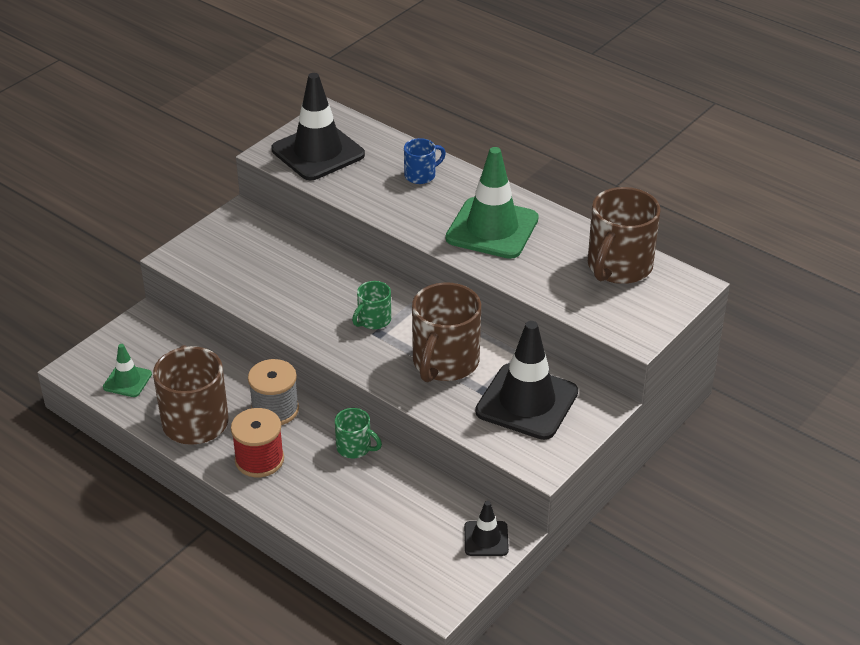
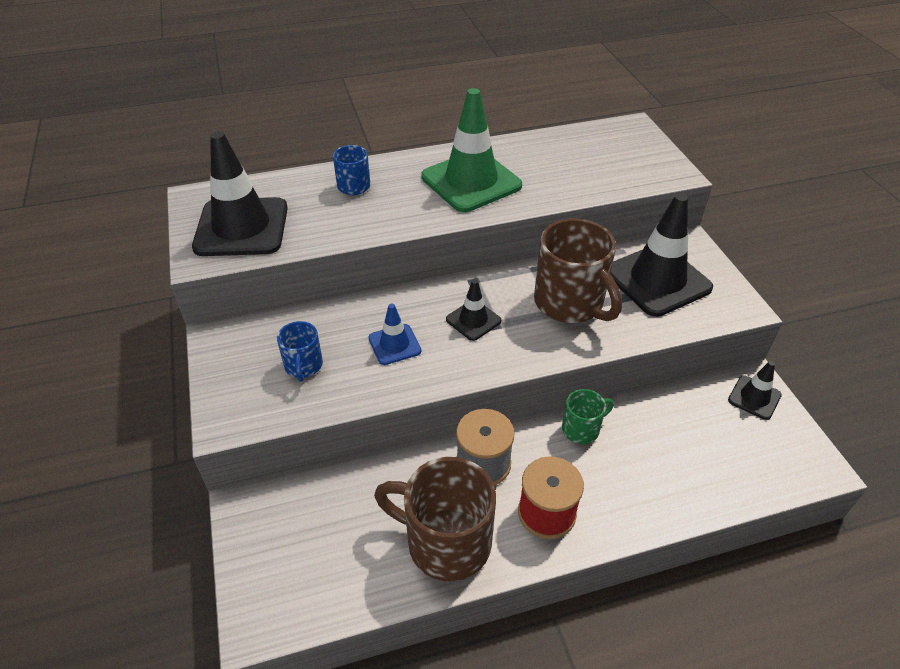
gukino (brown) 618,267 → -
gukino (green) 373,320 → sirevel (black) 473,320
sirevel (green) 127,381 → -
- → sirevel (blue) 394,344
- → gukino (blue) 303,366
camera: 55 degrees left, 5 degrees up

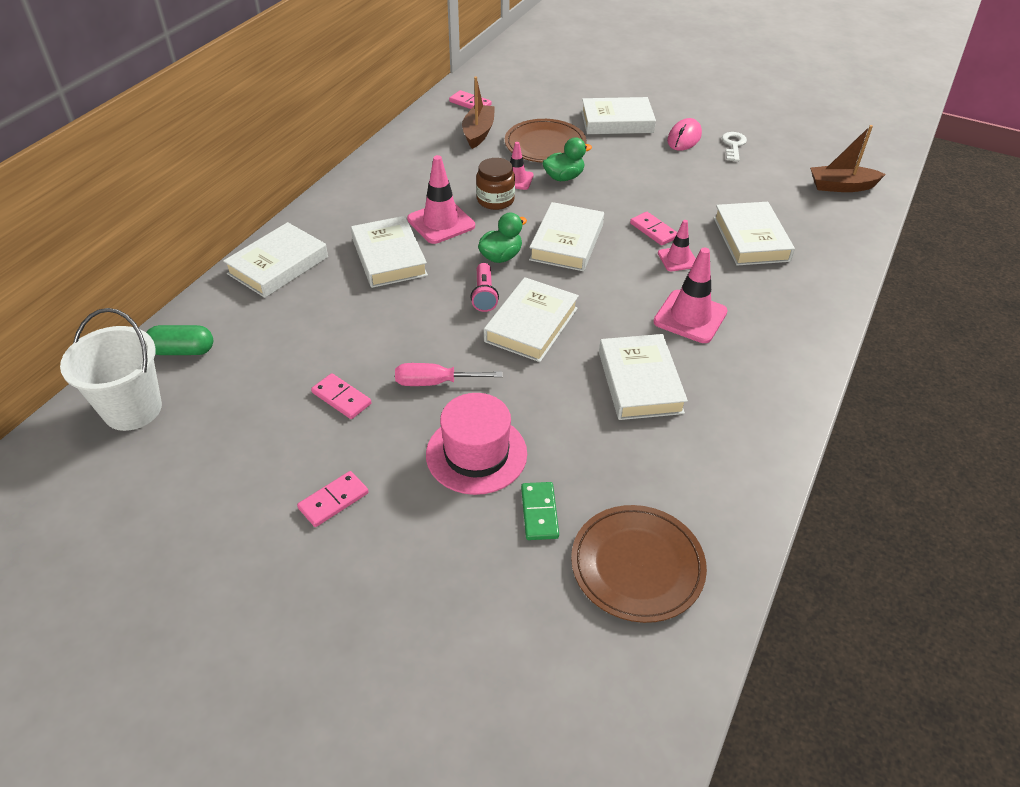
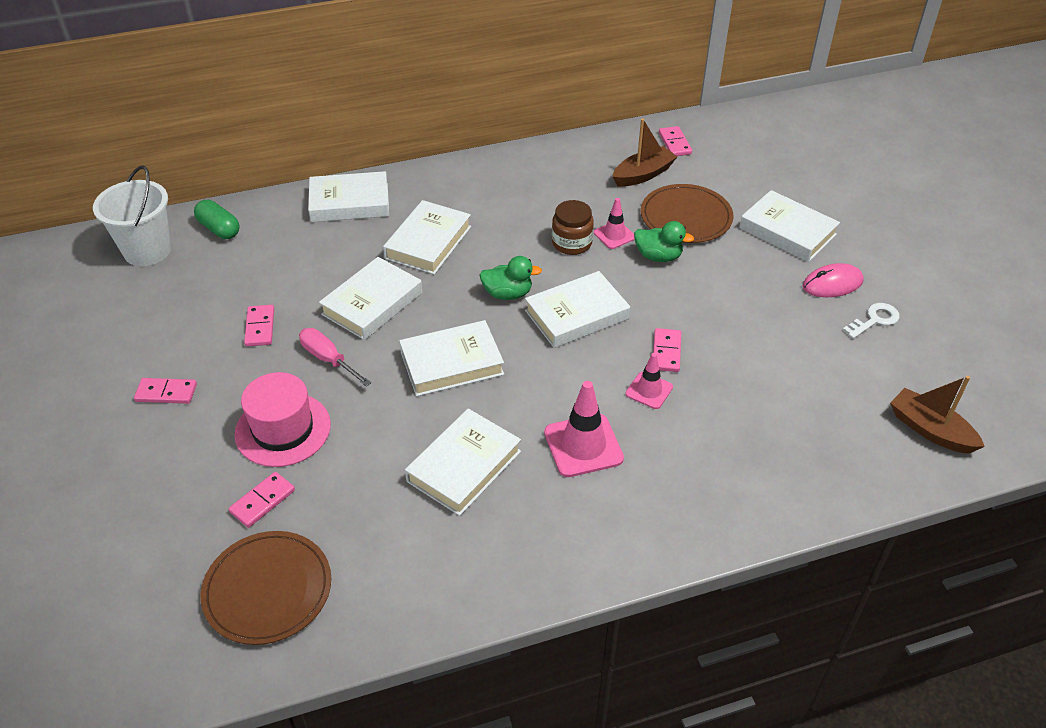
sirevel (pink) 441,222 → -
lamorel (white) 751,239 → lamorel (white) 372,303, moved
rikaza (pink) 484,295 → -
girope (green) 539,512 → girope (pink) 262,501
camera: 45 degrees right, 0 degrees up

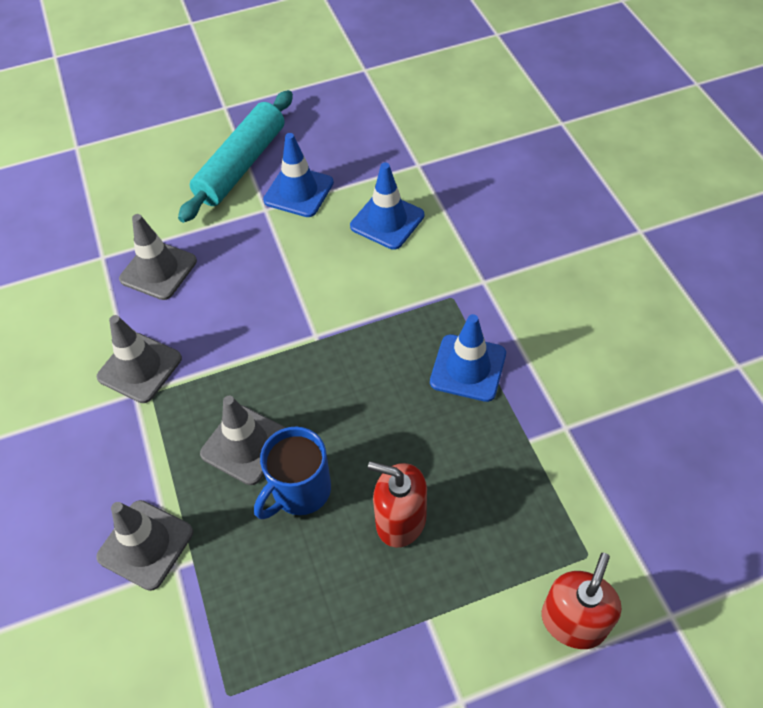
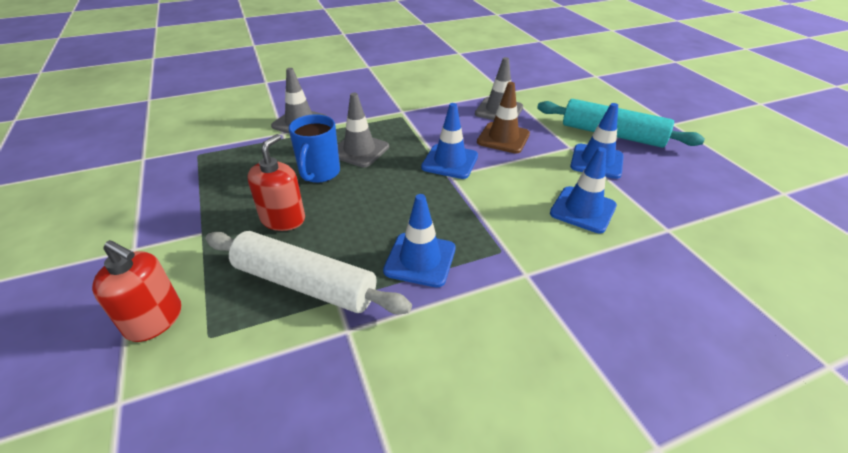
sirevel (grey) 140,368 → -
gukino (blue) 300,491 → gukino (blue) 319,173, 120 degrees counterclockwise
- → sirevel (brown) 503,138
- → sirevel (blue) 450,161
- → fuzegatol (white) 305,284
camera: 85 degrees right, 15 degrees down

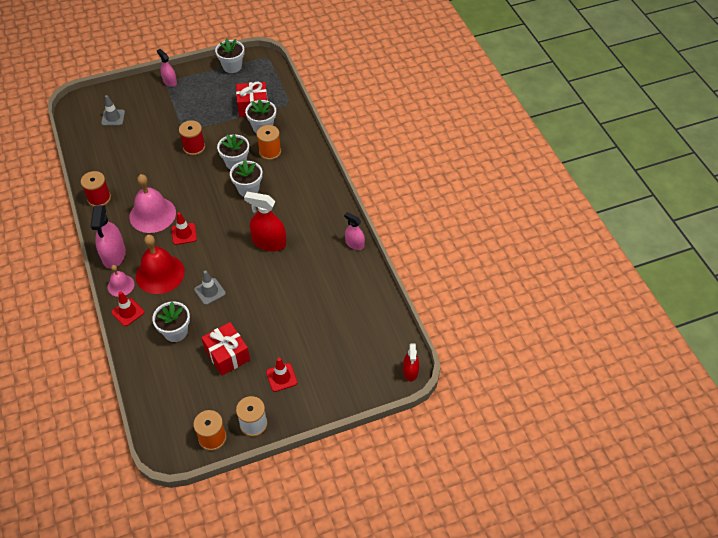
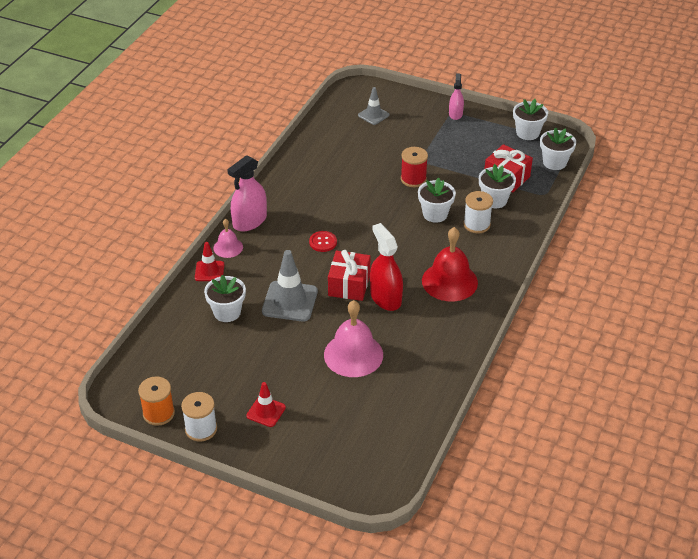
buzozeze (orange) 270,152 → buzozeze (white) 476,224
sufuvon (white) 248,189 → sufuvon (white) 554,162, moved
buzozeze (red) 99,198 → -
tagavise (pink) 152,214 → tagavise (pink) 353,354, moved
sirevel (red) 184,234 → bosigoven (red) 323,242
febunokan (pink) 354,244 → -
tagavise (red) 160,274 → tagavise (red) 449,281, moved
sirevel (grey) 210,291 → sirevel (grey) 290,301, x1.71
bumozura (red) 227,355 → bumozura (red) 349,285, moved
febunokan (red) 410,371 → -
camera: 45 degrees right, 10 degrees down

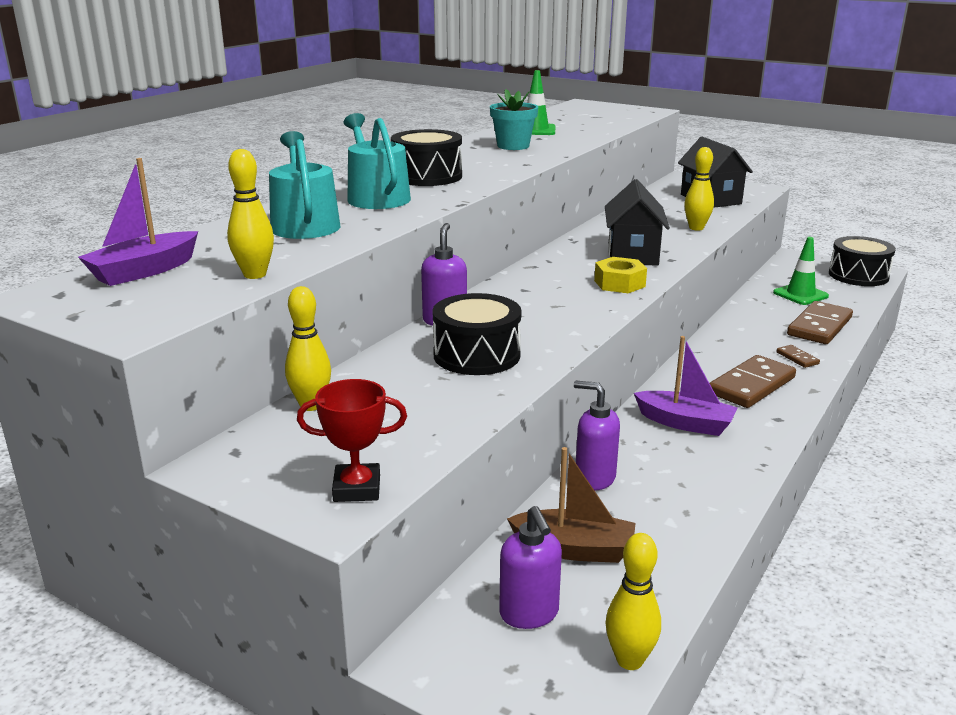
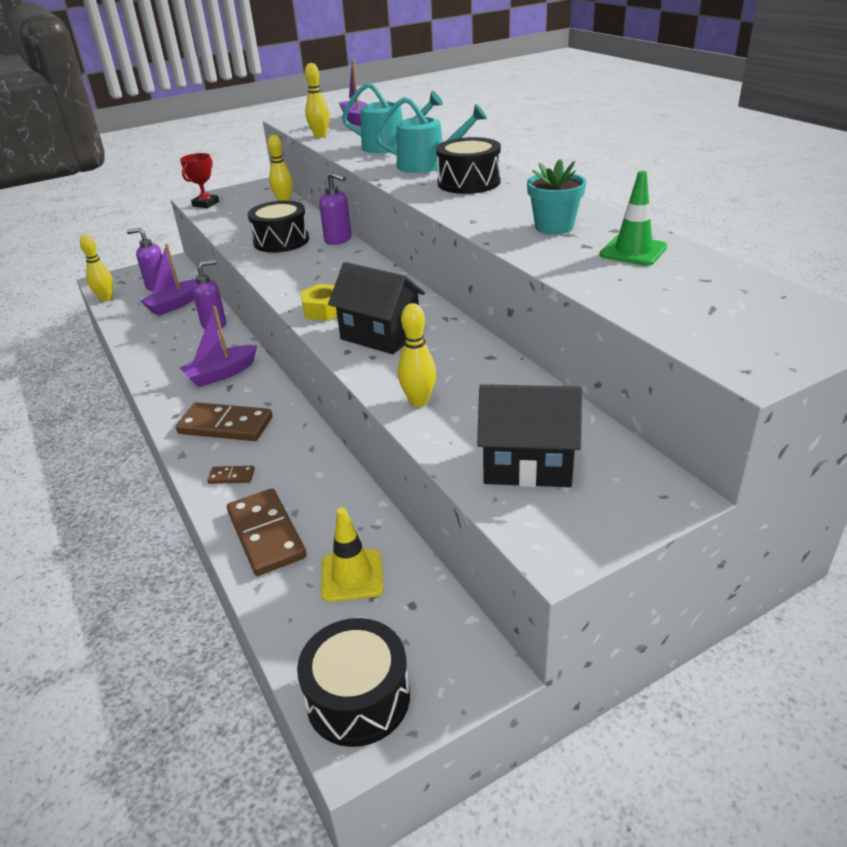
sirevel (green) 800,294 → sirevel (yellow) 352,575
girope (brown) 751,385 → girope (brown) 226,425, 60 degrees counterclockwise
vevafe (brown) 574,549 → vevafe (purple) 175,304
camera: 120 degrees right, 10 degrees up

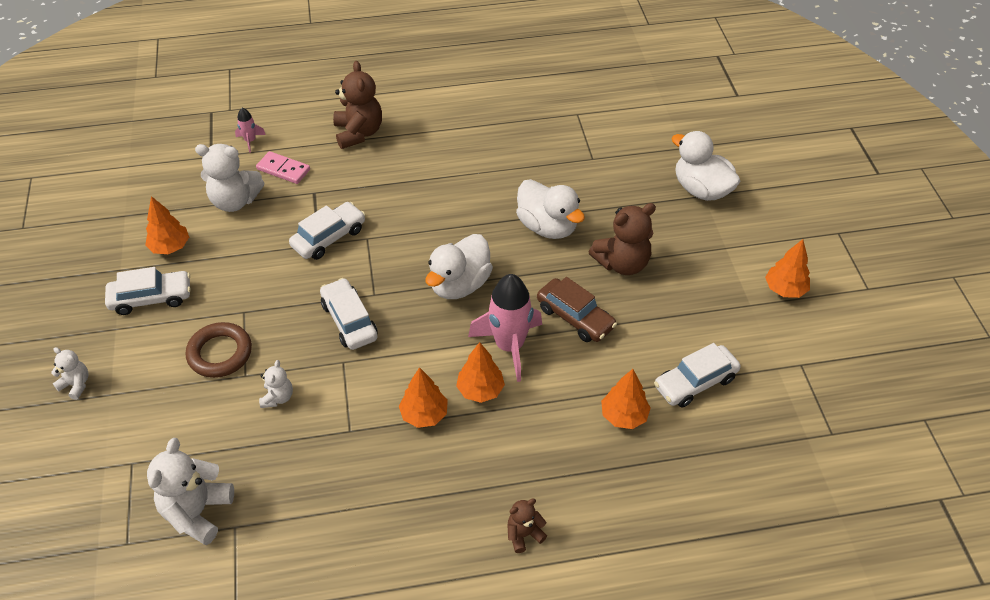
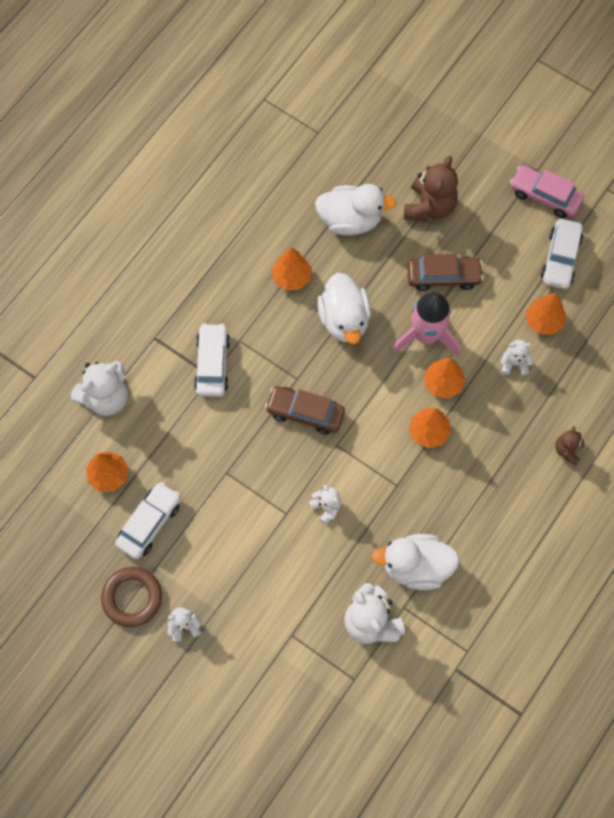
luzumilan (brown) 358,133 → -
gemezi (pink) 250,141 → -
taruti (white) 701,189 → taruti (white) 416,567, moved
girope (pink) 283,169 → -
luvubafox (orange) 785,289 → luvubafox (orange) 292,277, moved
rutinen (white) 349,321 → rutinen (brown) 305,413
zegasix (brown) 220,353 → zegasix (brown) 132,598, moved
- → rutinen (pink) 545,196
- → luzumilan (white) 514,363
camera: 45 degrees left, 20 degrees up

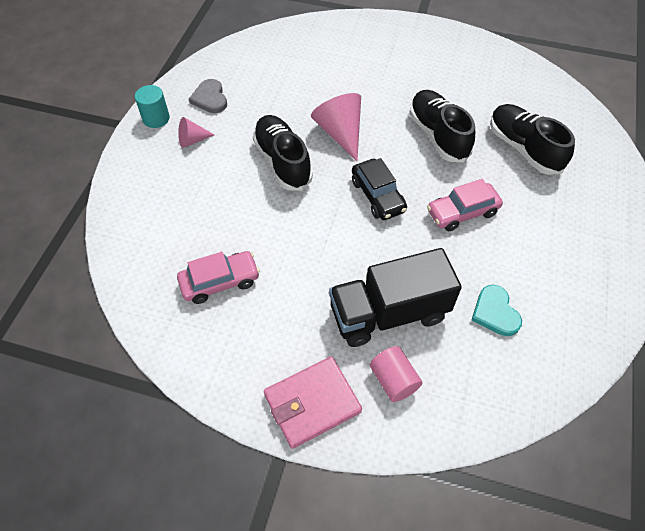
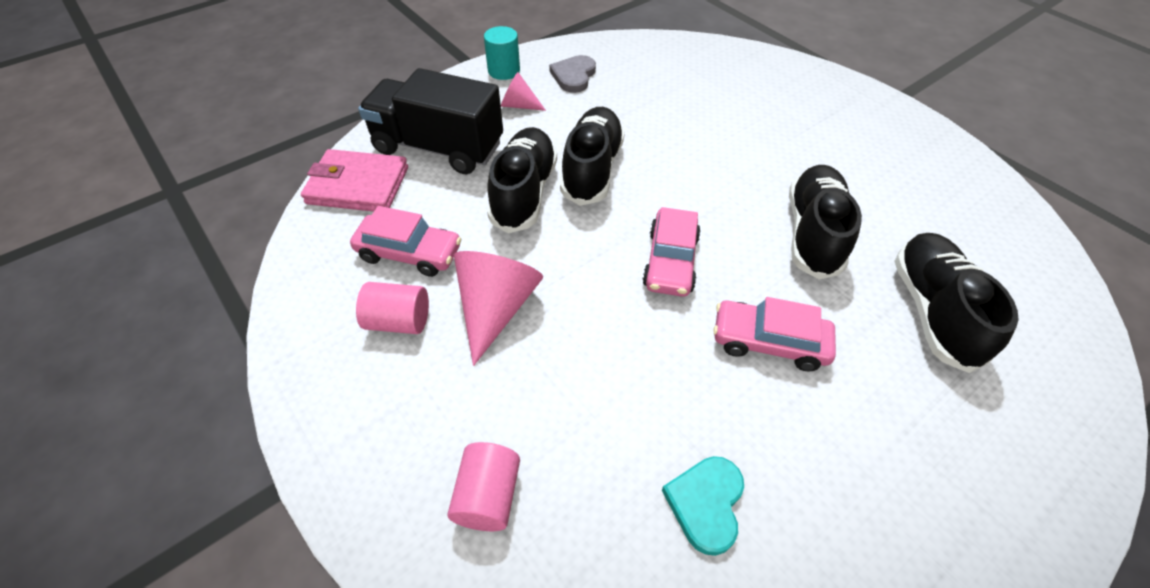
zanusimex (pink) 340,133 → zanusimex (pink) 496,308, moved
rutinen (black) 378,196 → rutinen (pink) 670,261
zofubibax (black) 389,313 → zofubibax (black) 438,148, moved
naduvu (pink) 312,403 → naduvu (pink) 358,185, moved
- → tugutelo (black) 524,193
- → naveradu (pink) 399,321
camera: 35 degrees right, 5 degrees down

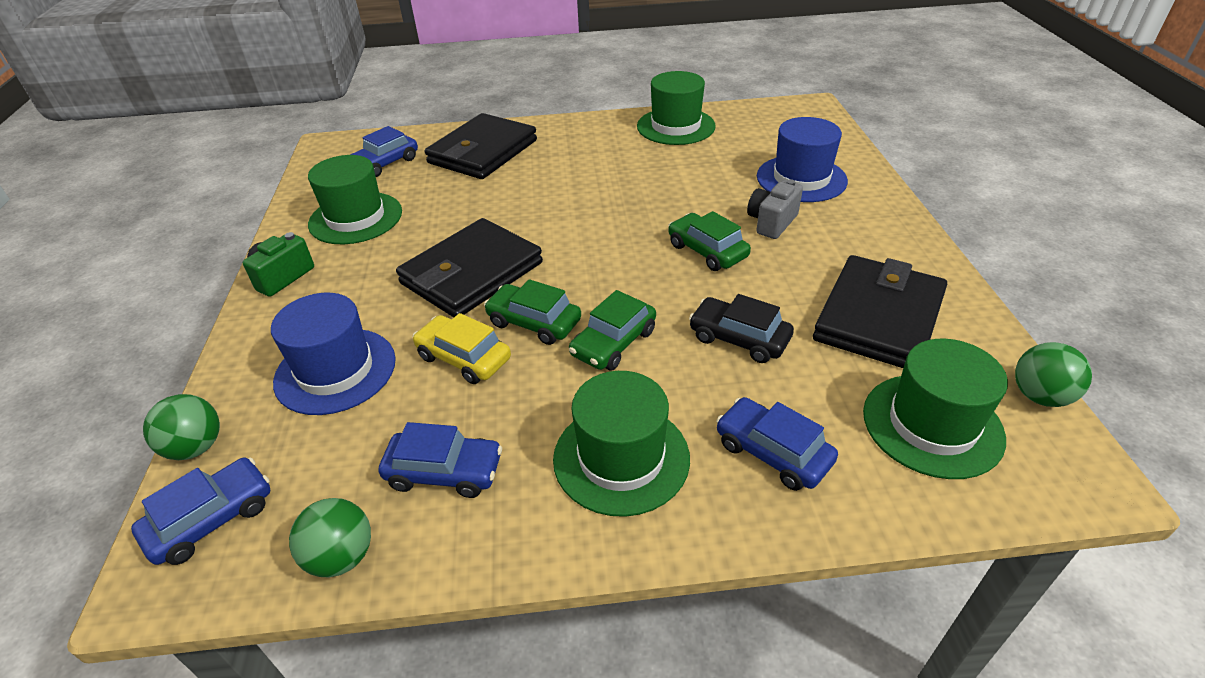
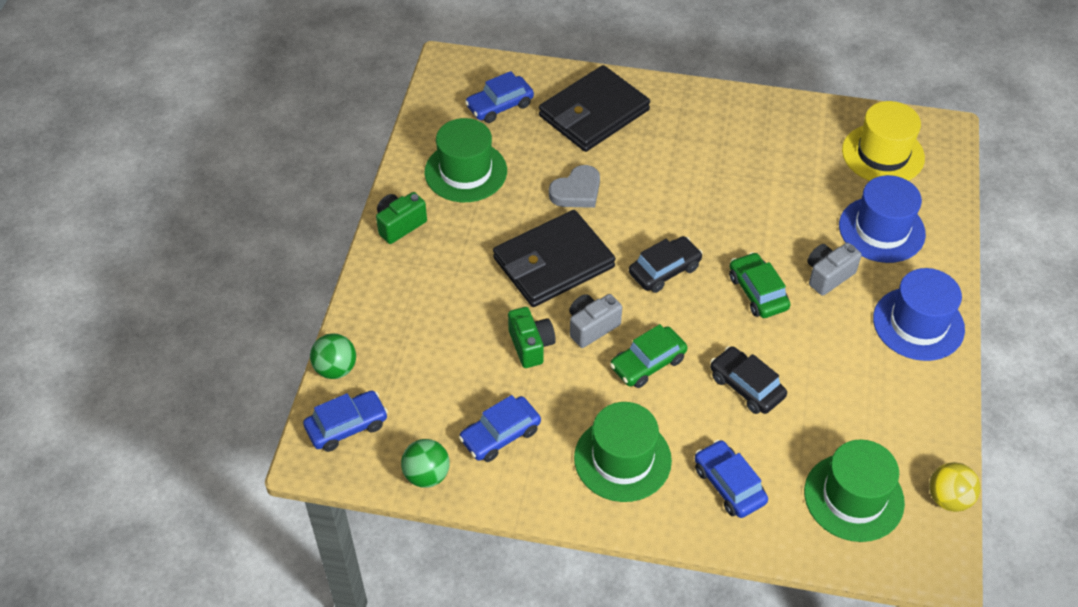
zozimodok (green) 676,126 → -
naduvu (black) 878,317 → -
rutinen (green) 534,322 → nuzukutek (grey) 591,327
zozimodok (blue) 335,370 → zozimodok (blue) 918,324, moved
rutinen (yellow) 464,358 → nuzukutek (green) 531,345
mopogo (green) 1039,396 → mopogo (yellow) 948,498
rutinen (blue) 444,472 → rutinen (blue) 500,435, 120 degrees clockwise
- → zozimodok (yellow) 883,154
- → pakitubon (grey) 577,191
- → rutinen (black) 664,270
camera: 15 degrees right, 10 degrees up

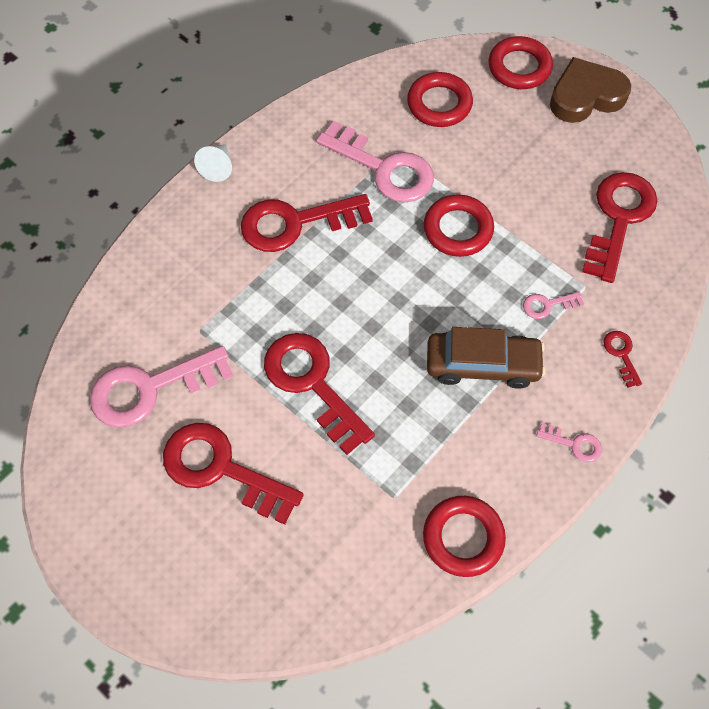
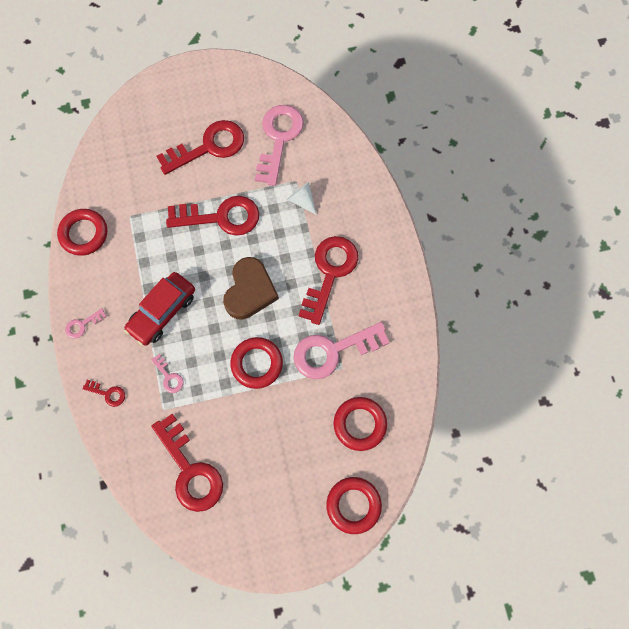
pakitubon (brown) 585,96 → pakitubon (brown) 250,291, moved
zanusimex (white) 218,167 → zanusimex (white) 302,200, moved
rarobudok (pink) 547,305 → rarobudok (pink) 169,376, 120 degrees clockwise
rutinen (brown) 482,365 → rutinen (red) 162,312
camera: 125 degrees right, 10 degrees up

